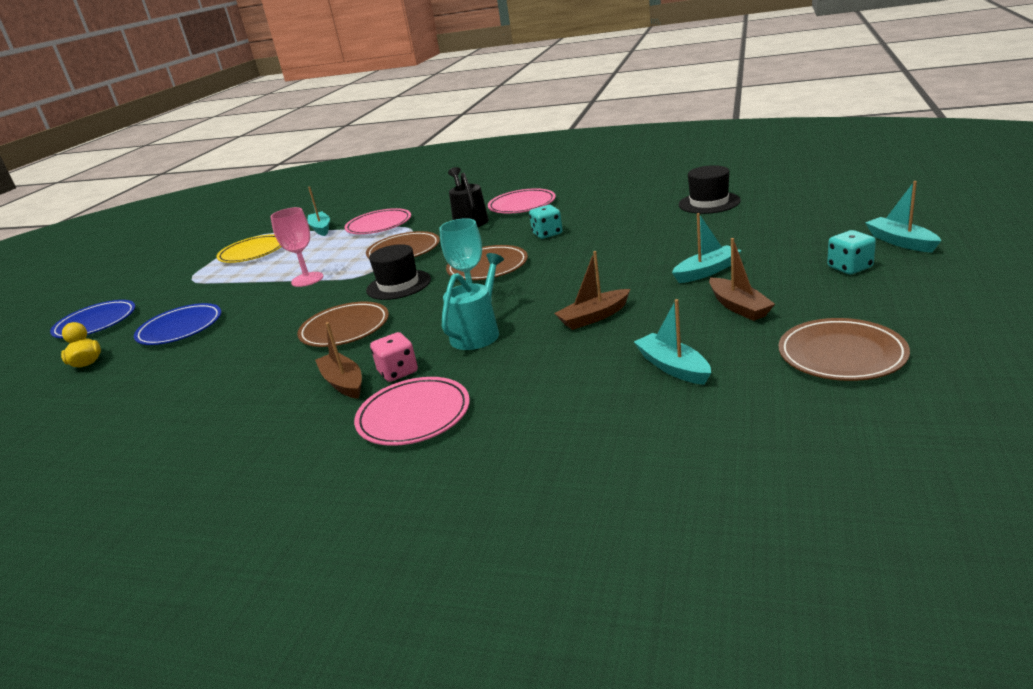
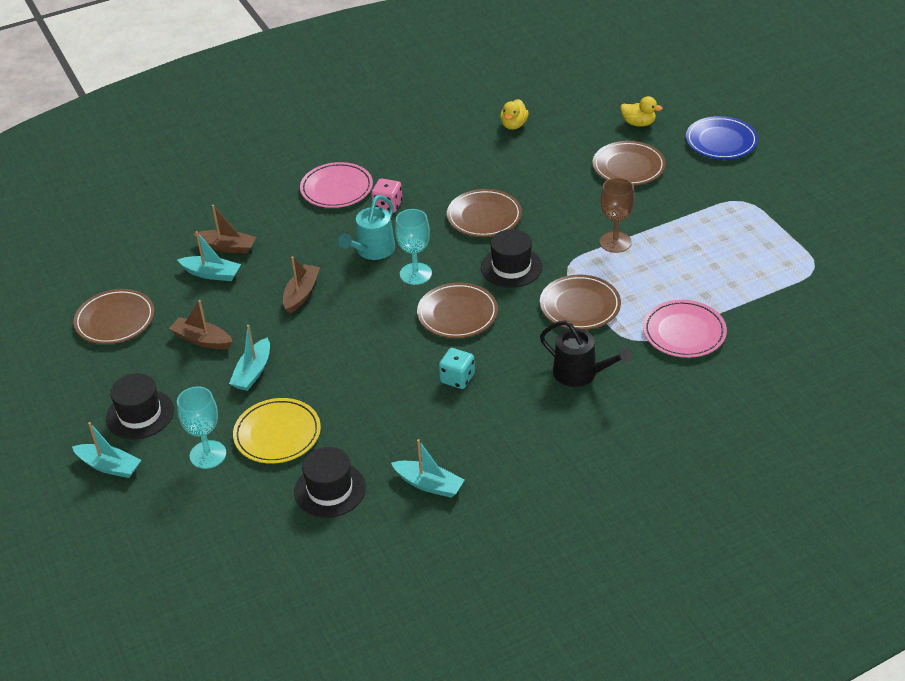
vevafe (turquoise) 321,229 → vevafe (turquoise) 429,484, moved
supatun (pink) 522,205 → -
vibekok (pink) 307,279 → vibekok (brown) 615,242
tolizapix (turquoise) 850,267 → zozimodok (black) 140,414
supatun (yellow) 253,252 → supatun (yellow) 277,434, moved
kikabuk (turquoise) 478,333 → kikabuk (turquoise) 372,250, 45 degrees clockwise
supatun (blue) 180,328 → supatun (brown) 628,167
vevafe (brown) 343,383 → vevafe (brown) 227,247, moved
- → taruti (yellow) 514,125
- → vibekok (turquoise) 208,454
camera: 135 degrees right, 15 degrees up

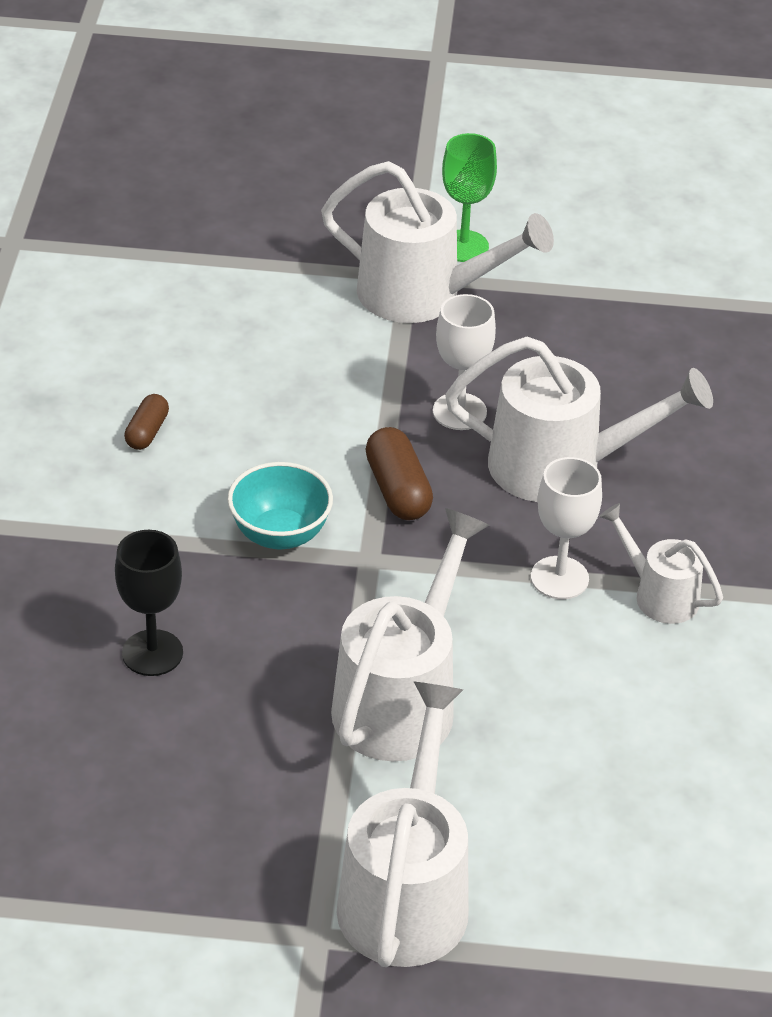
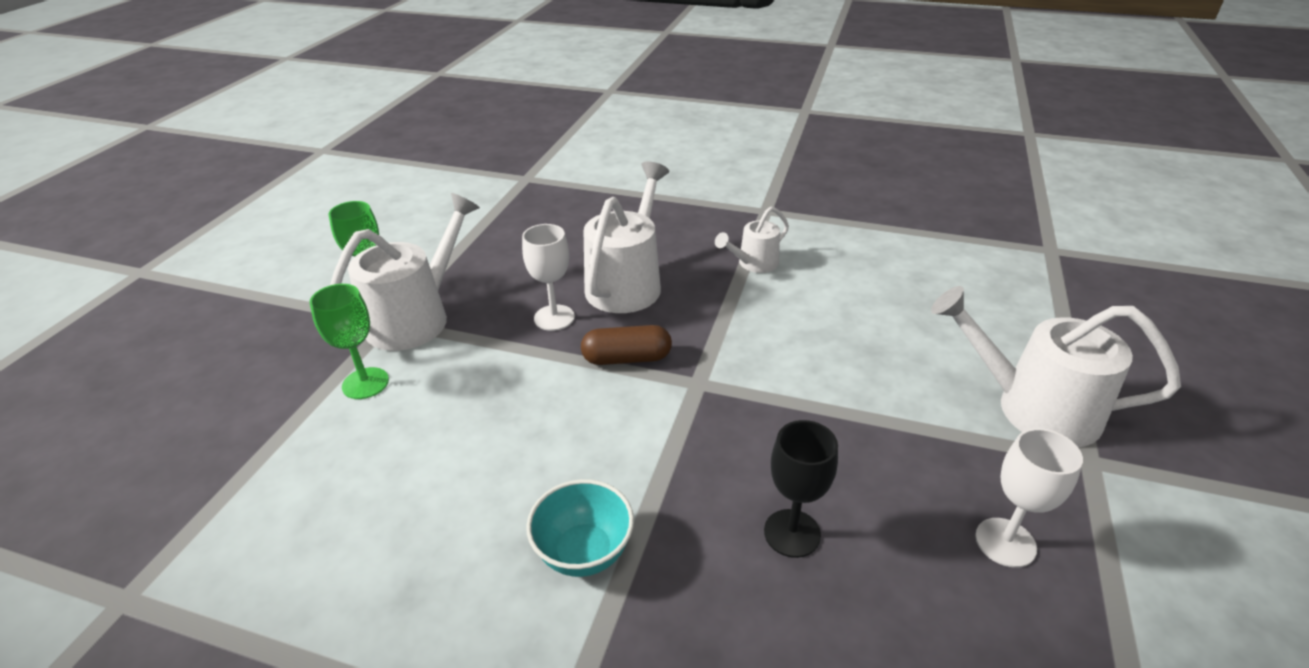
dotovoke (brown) 147,432 → -
vibekok (white) 559,578 → vibekok (white) 1005,542, moved
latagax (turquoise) 280,534 → latagax (turquoise) 584,552, moved
kikabuk (white) 401,699 → -
- → vibekok (green) 365,383
camera: 75 degrees left, 5 degrees down

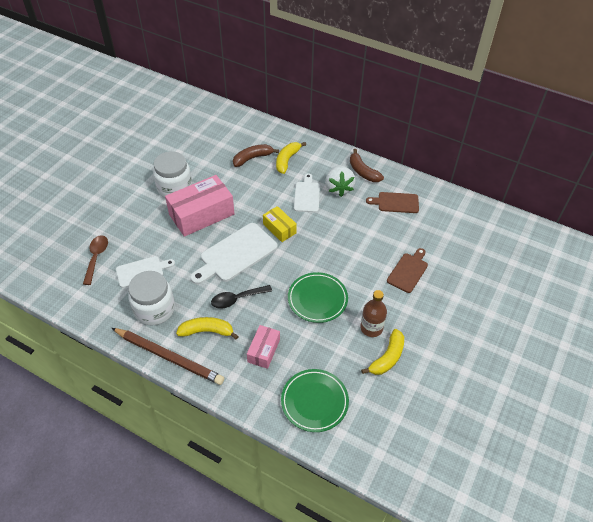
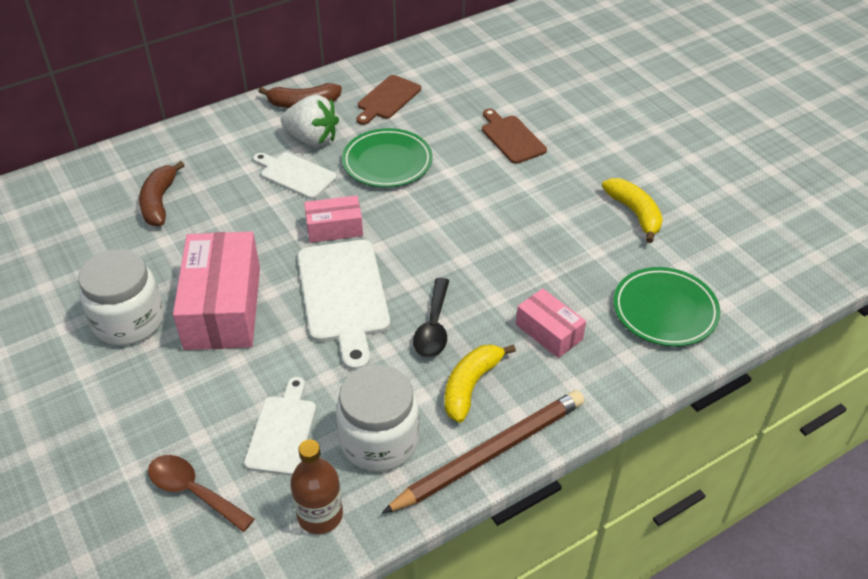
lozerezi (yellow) 287,160 → -
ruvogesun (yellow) 279,228 → ruvogesun (pink) 334,228
supatun (green) 317,299 → supatun (green) 387,162, moved
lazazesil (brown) 371,328 → lazazesil (brown) 320,515, moved
camera: 60 degrees left, 5 degrees down

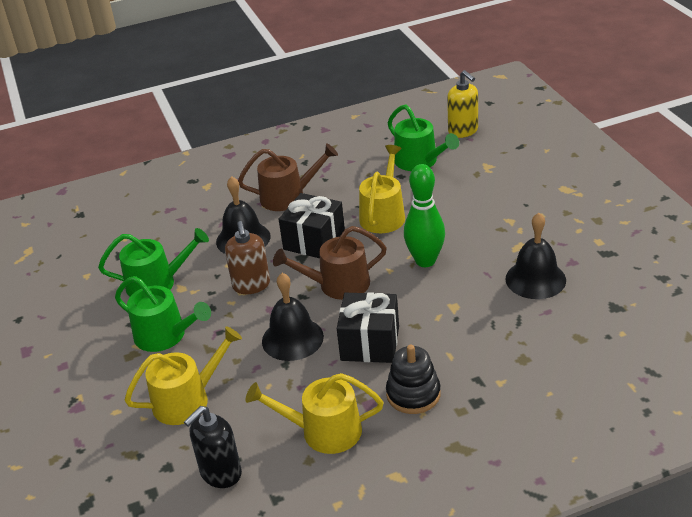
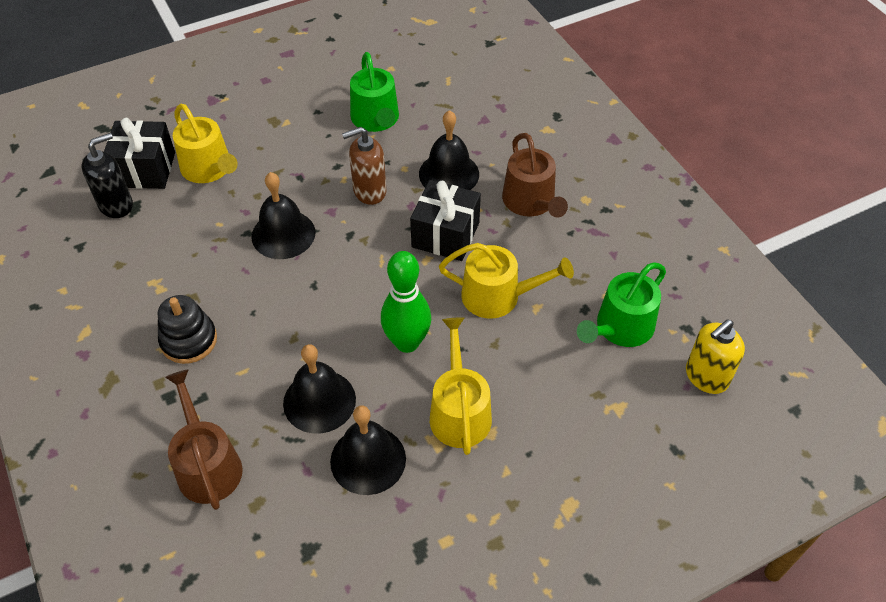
kikabuk (brown) 338,285 → kikabuk (brown) 207,465, moved
kikabuk (green) 165,335 → -
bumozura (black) 370,343 → bumozura (black) 145,170, moved
kikabuk (yellow) 324,431 → kikabuk (yellow) 459,411, moved
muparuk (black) 220,473 → muparuk (black) 116,205, 105 degrees clockwise
- → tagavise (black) 319,401
camera: 80 degrees right, 15 degrees up

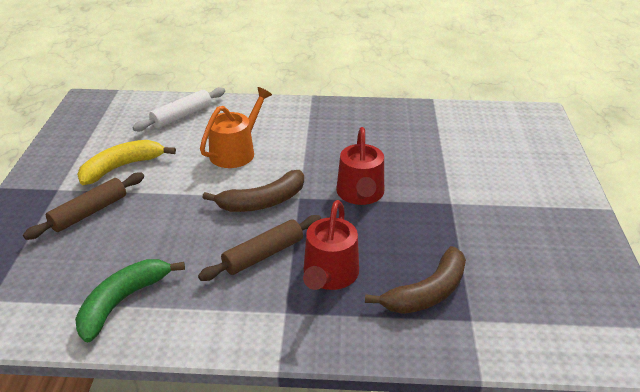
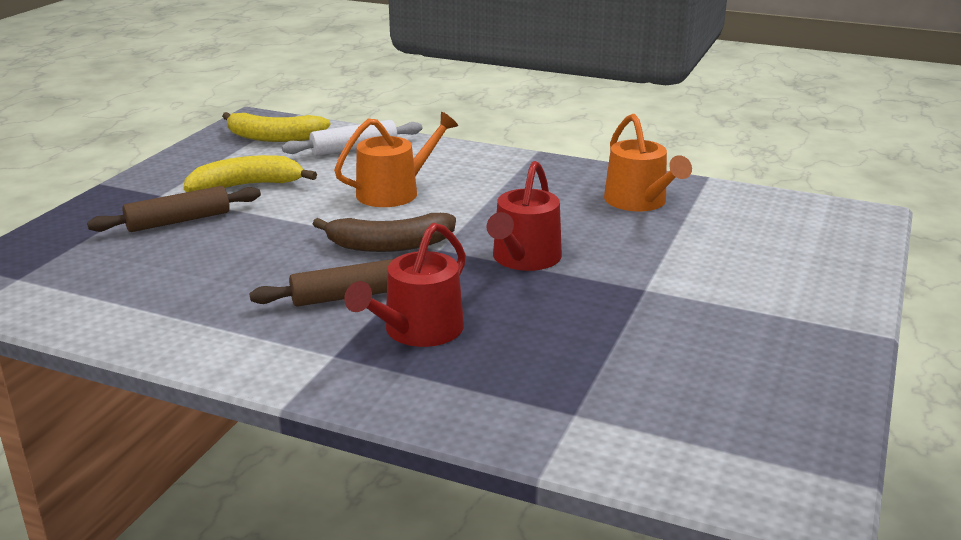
lozerezi (brown) 427,292 → -
lozerezi (green) 122,302 → -
- → lozerezi (yellow) 274,137
- → kikabuk (orange) 639,202
camera: 20 degrees right, 10 degrees down

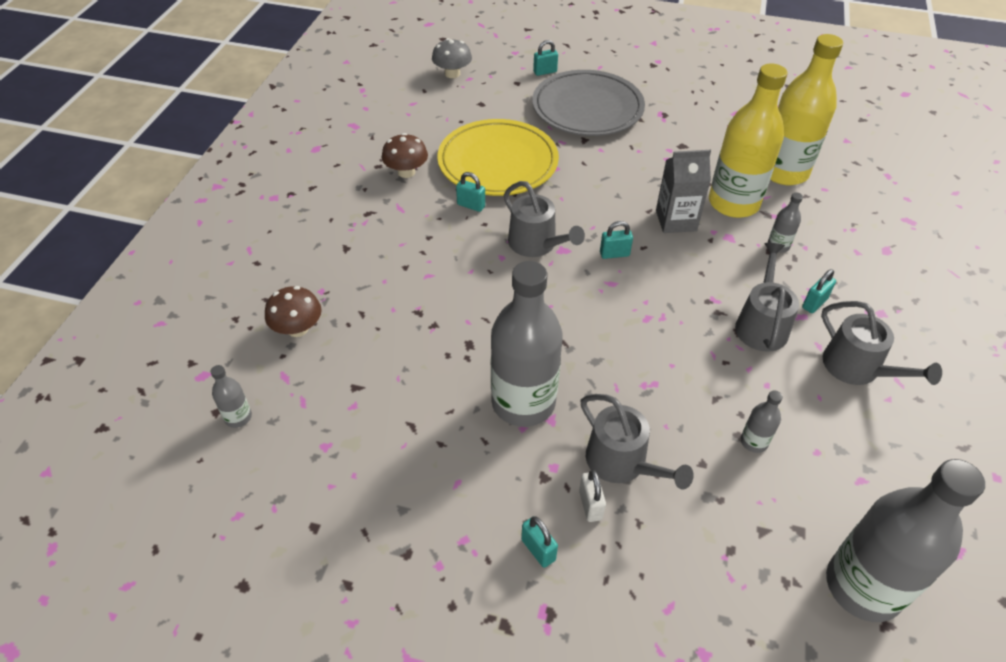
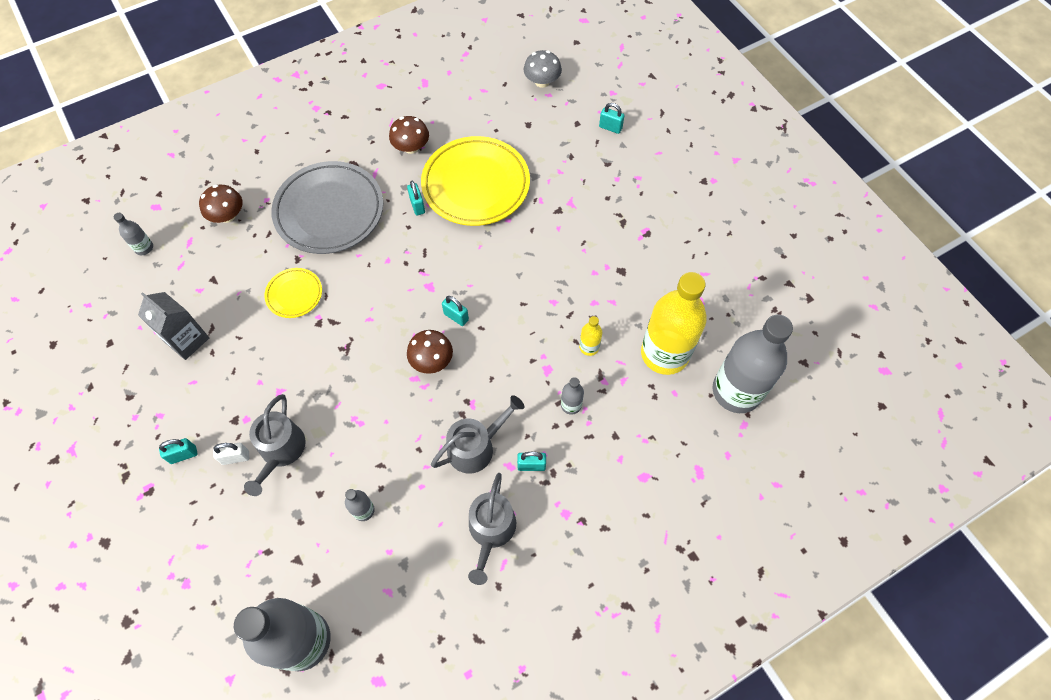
lazazesil (yellow) 733,203 → lazazesil (yellow) 589,347, x0.42
supatun (grey) 587,108 → supatun (grey) 329,211, moved
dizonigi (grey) 676,220 → dizonigi (grey) 187,340, moved
kikabuk (grey) 536,244 → -
lazazesil (grey) 523,402 → lazazesil (grey) 736,391, moved
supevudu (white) 590,505 → supevudu (white) 235,457, 45 degrees clockwise
supevudu (turquoise) 538,550 → supevudu (turquoise) 183,455, 60 degrees clockwise
- → supatun (yellow) 294,294
- → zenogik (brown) 432,360
camera: 45 degrees right, 15 degrees up

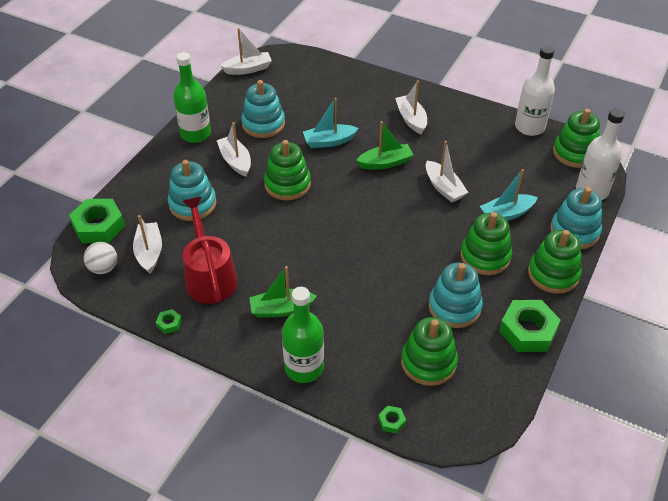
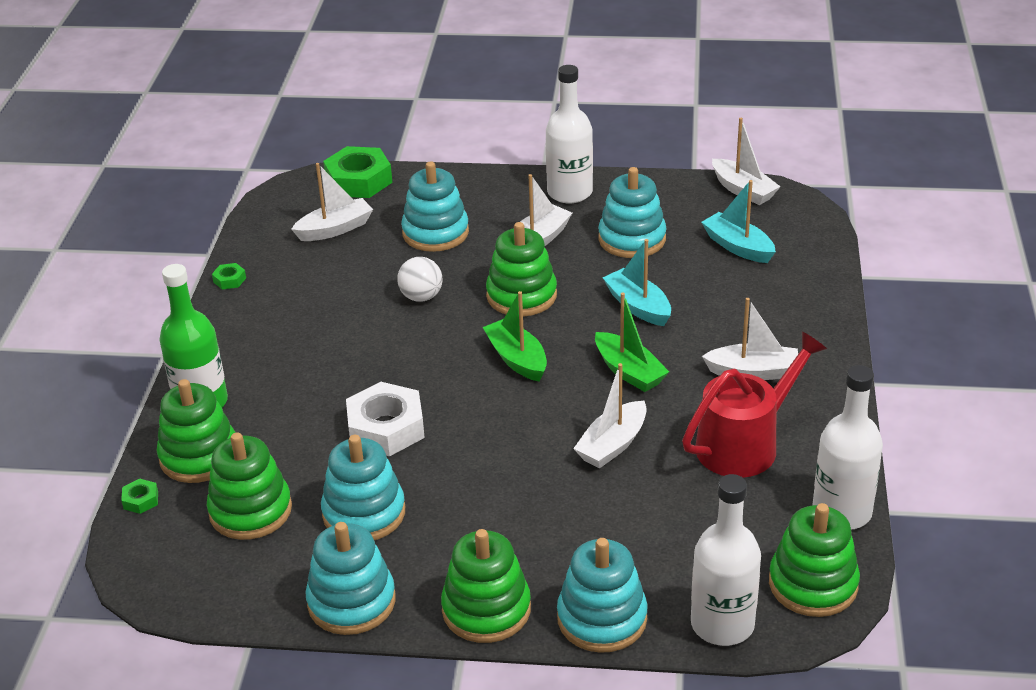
lazazesil (green) 195,134 → lazazesil (white) 569,192
vevafe (white) 411,119 → vevafe (white) 753,372, 45 degrees clockwise
vevafe (turquoise) 506,214 → vevafe (turquoise) 738,247, moved
kikabuk (red) 210,277 → kikabuk (red) 744,444, moved
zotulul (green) 485,256 → zotulul (green) 199,456, moved
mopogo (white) 103,268 → mopogo (white) 421,297, moved
vevafe (green) 281,309 → vevafe (green) 517,359, moved
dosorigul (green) 528,330 → zotulul (turquoise) 351,602
- → dosorigul (white) 386,428
camera: 70 degrees right, 10 degrees down

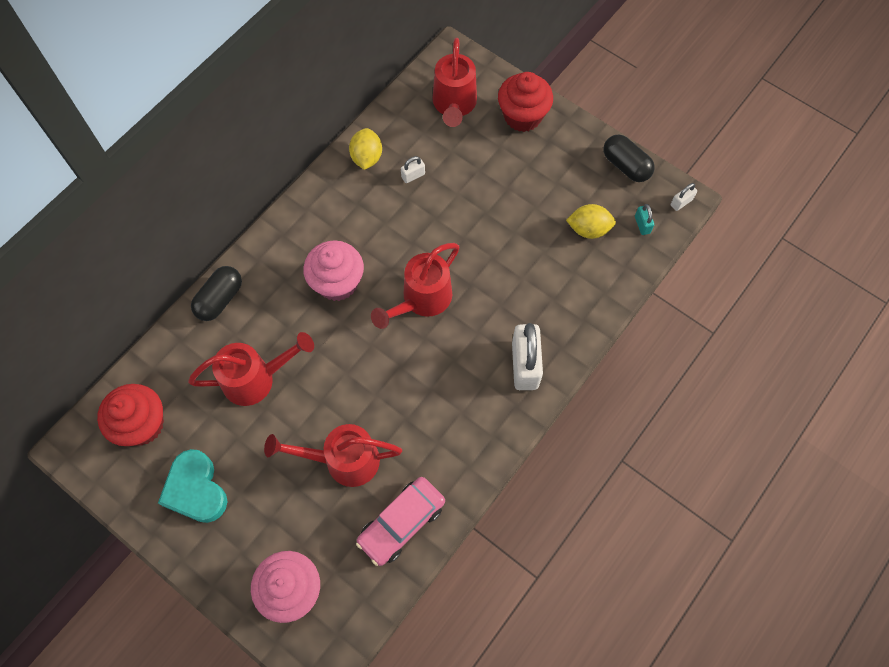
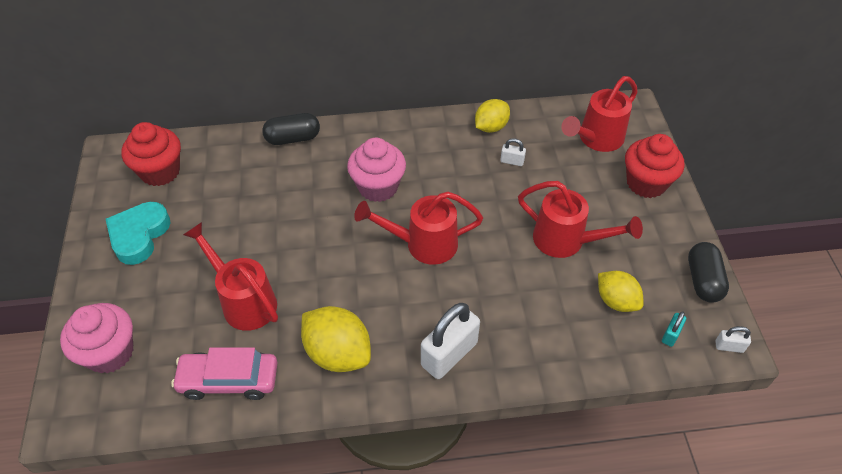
kikabuk (red) 256,379 → kikabuk (red) 566,241, moved
- → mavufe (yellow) 338,353
camera: 45 degrees right, 15 degrees down

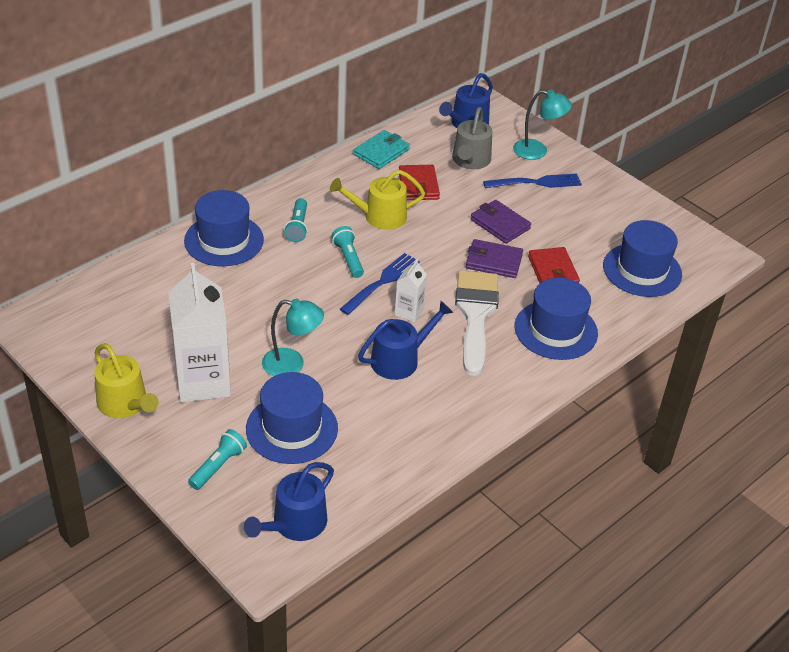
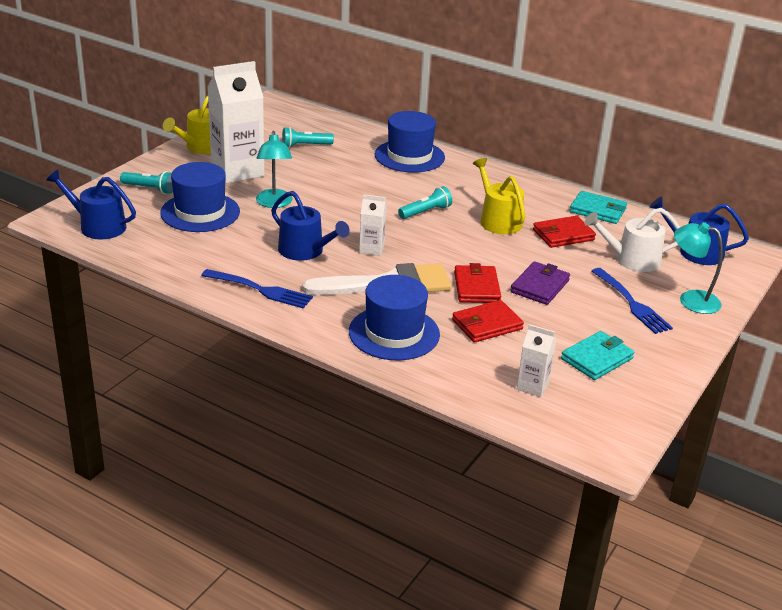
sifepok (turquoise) 537,151 → sifepok (turquoise) 691,300, 120 degrees clockwise
kikabuk (grey) 470,160 → kikabuk (white) 632,260
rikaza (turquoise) 298,227 → rikaza (turquoise) 305,146, moved
zozimodok (blue) 642,270 → dizonigi (white) 532,386
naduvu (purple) 493,261 → naduvu (red) 476,287
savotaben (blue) 381,283 → savotaben (blue) 259,290, moved
- → naduvu (turquoise) 597,359
camera: 75 degrees right, 10 degrees down

